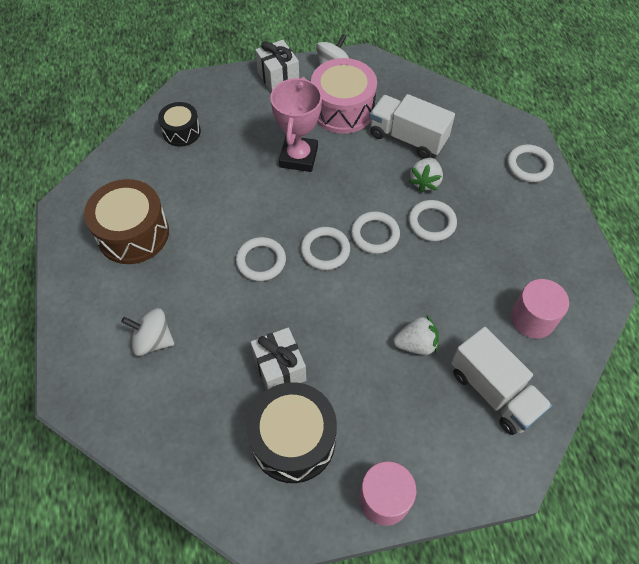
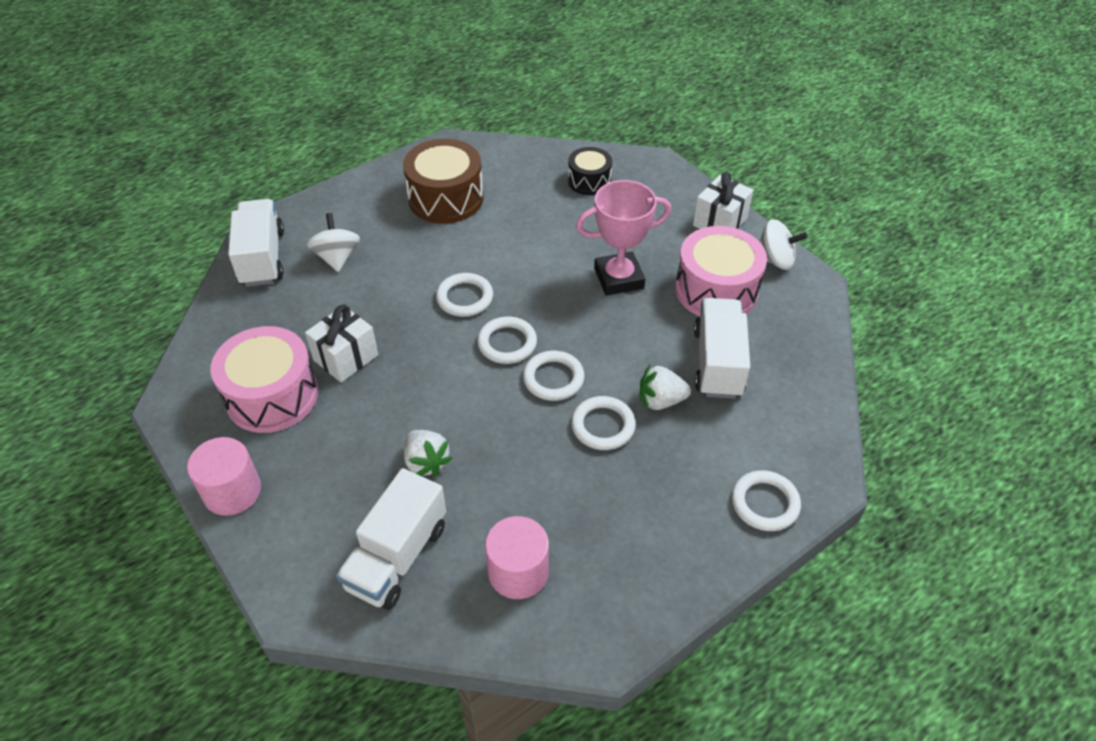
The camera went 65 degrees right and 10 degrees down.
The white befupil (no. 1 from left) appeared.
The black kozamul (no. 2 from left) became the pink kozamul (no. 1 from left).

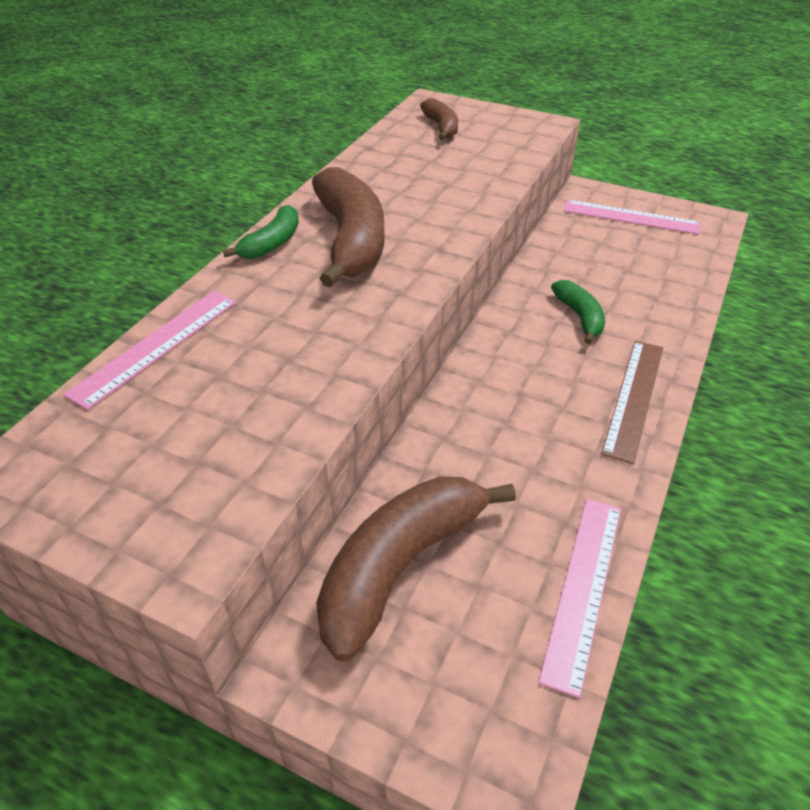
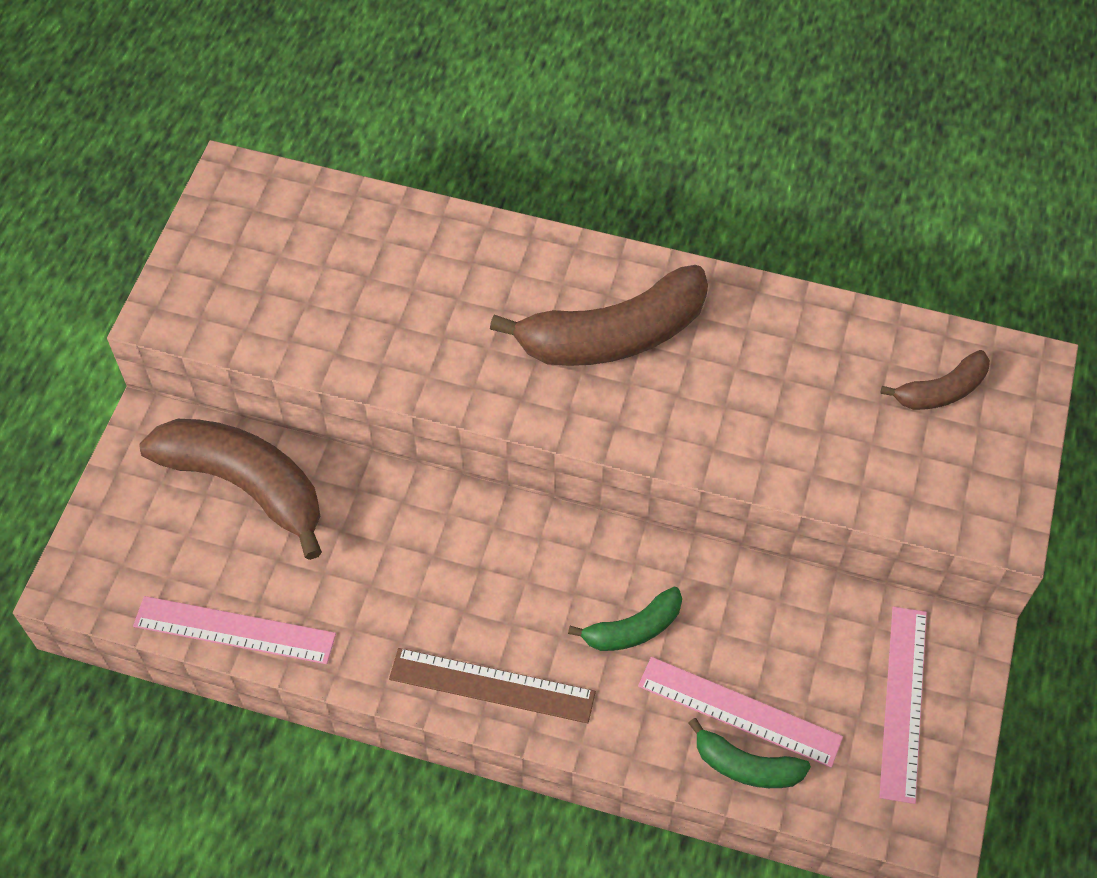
The camera went 80 degrees right and 15 degrees up.
The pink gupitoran (no. 1 from left in the first image) moved.
The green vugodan (no. 1 from left in the first image) moved.

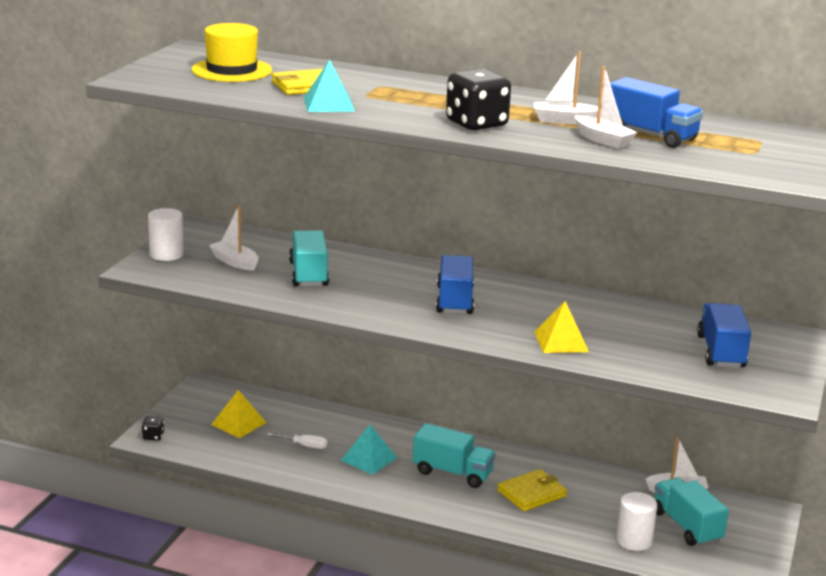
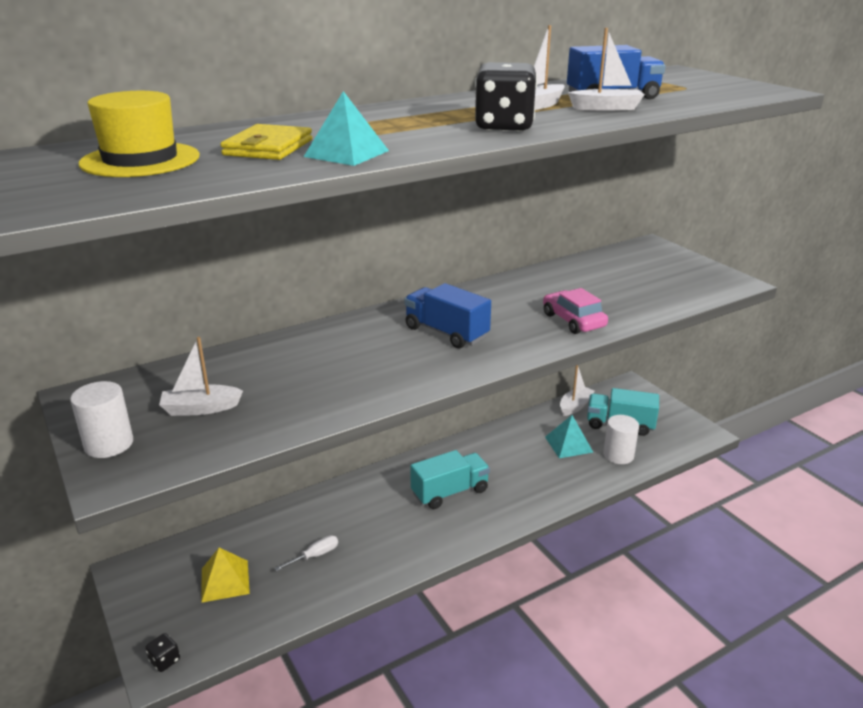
The camera went 50 degrees left and 5 degrees up.
The turquoise befupil (no. 1 from left) disappeared.
The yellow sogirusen (no. 2 from left) disappeared.
The blue befupil (no. 3 from left) disappeared.
The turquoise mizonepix (no. 2 from left) moved.
The yellow mizonepix (no. 2 from left) was replaced by the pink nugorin.

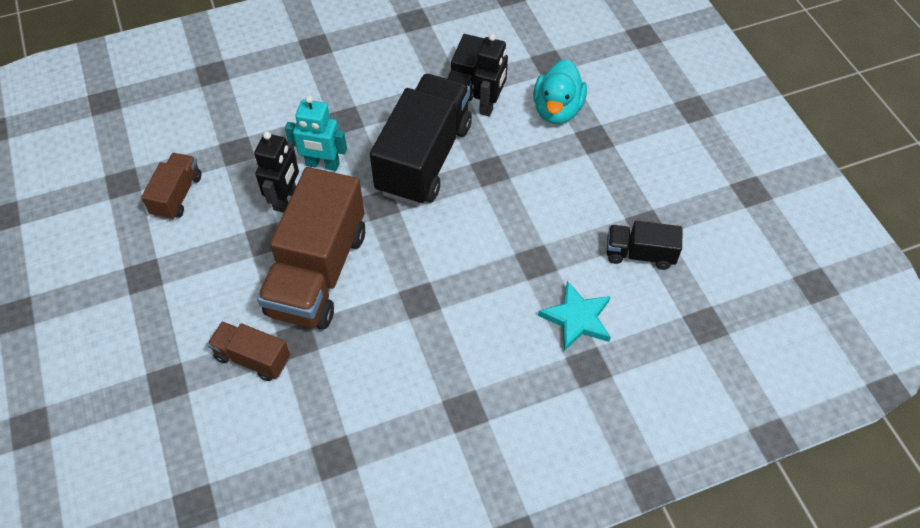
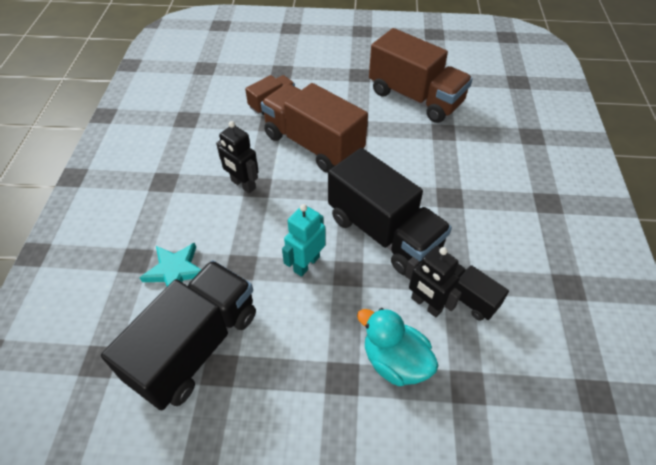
The camera went 115 degrees right and 5 degrees down.
The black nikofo (no. 1 from left) moved.
The turquoise nikofo moved.
The brown befupil (no. 1 from left in the first image) changed to 2.01 times the size.
The black befupil (no. 3 from left in the first image) changed to 2.01 times the size.

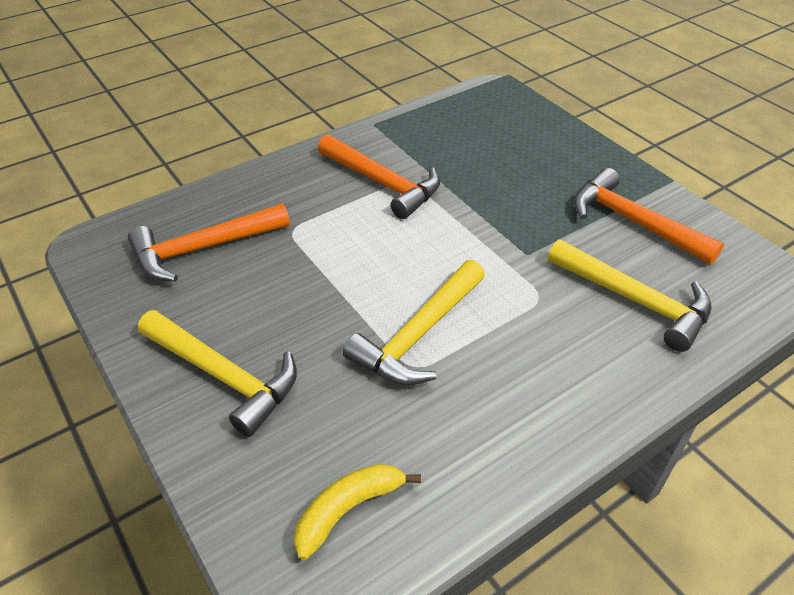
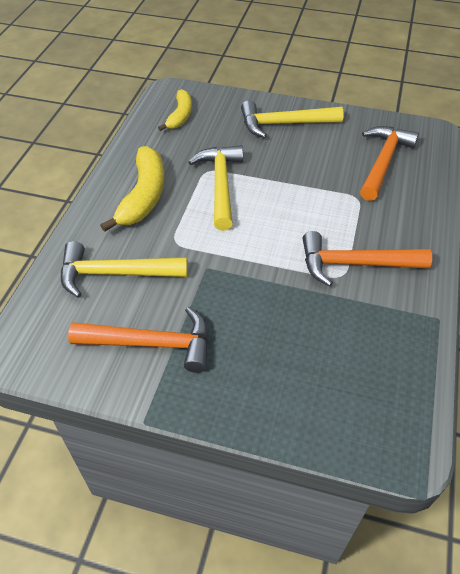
The camera went 140 degrees right and 5 degrees up.
The yellow vugodan (no. 1 from left) appeared.

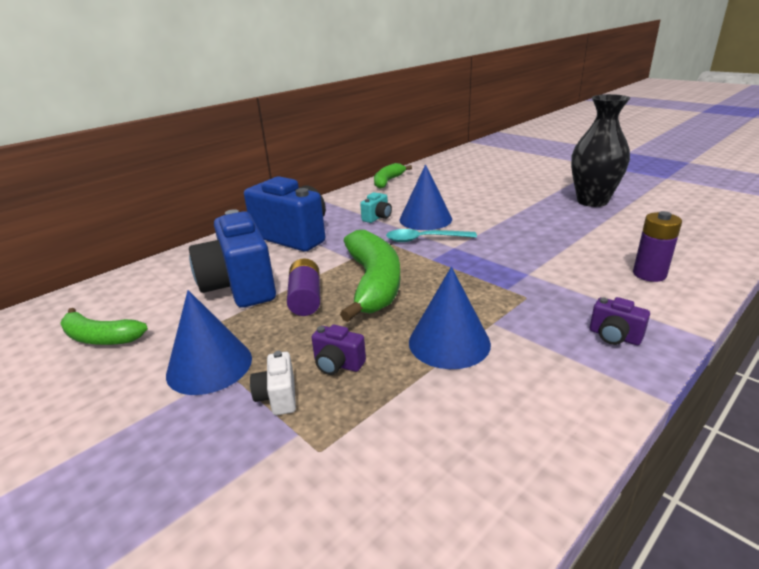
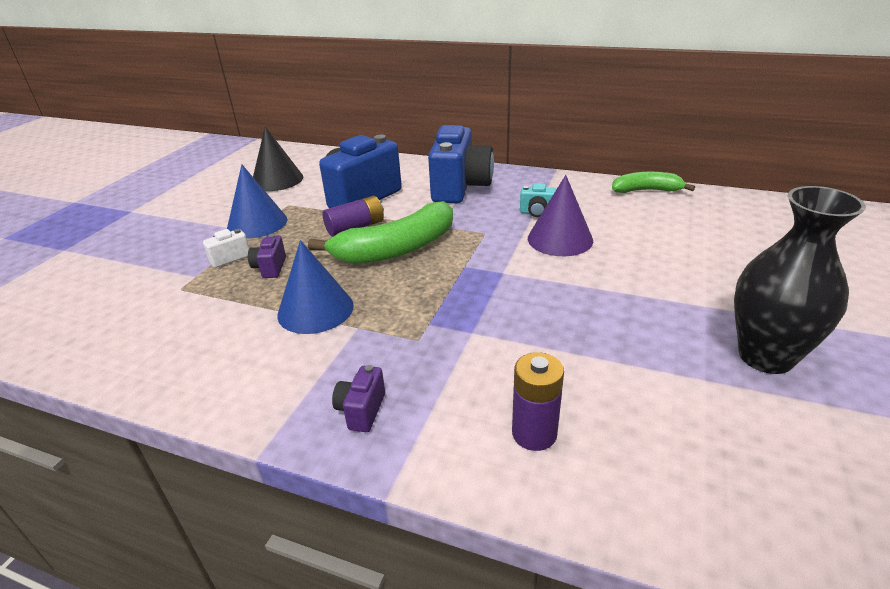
The camera went 65 degrees right and 5 degrees up.
The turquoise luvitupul disappeared.
The green vugodan (no. 1 from left) was replaced by the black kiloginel.
The blue kiloginel (no. 2 from left) became the purple kiloginel.

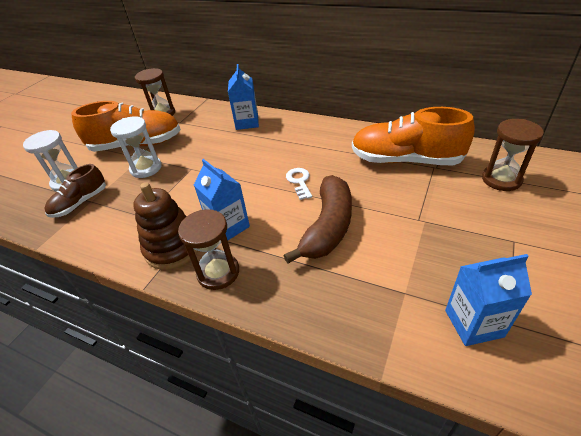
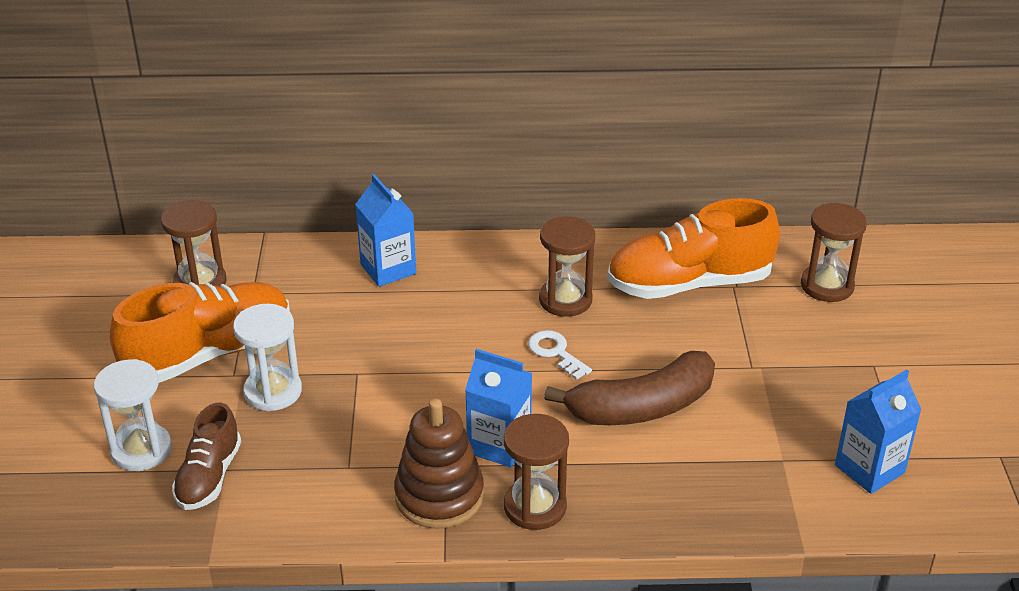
The camera went 30 degrees left and 5 degrees down.
The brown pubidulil (no. 3 from left) appeared.
The brown vugodan turned 75 degrees clockwise.

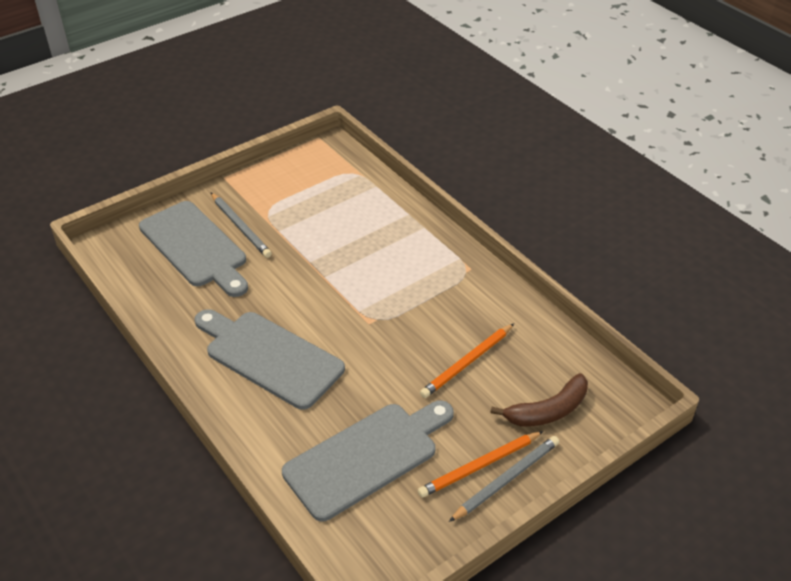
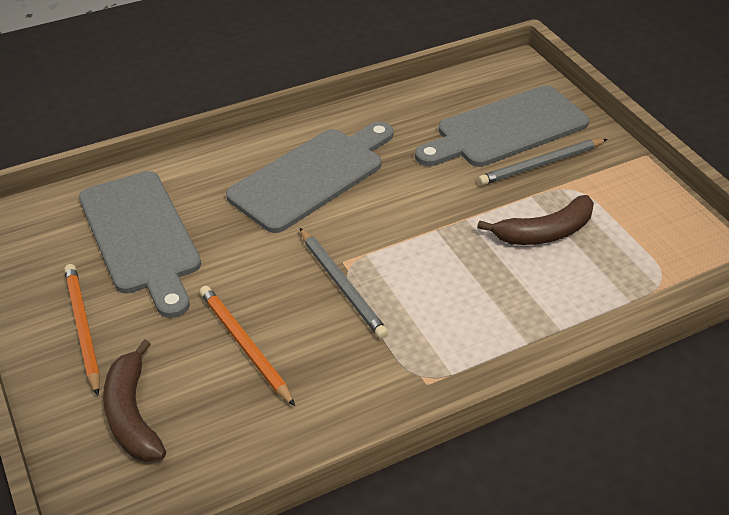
The camera went 100 degrees right and 0 degrees up.
The brown vugodan (no. 2 from left) appeared.
The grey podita (no. 2 from left in the first image) moved.

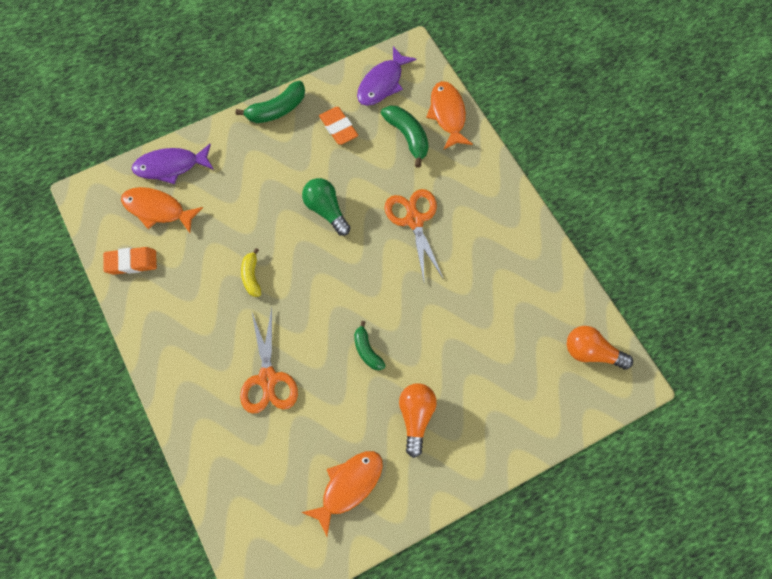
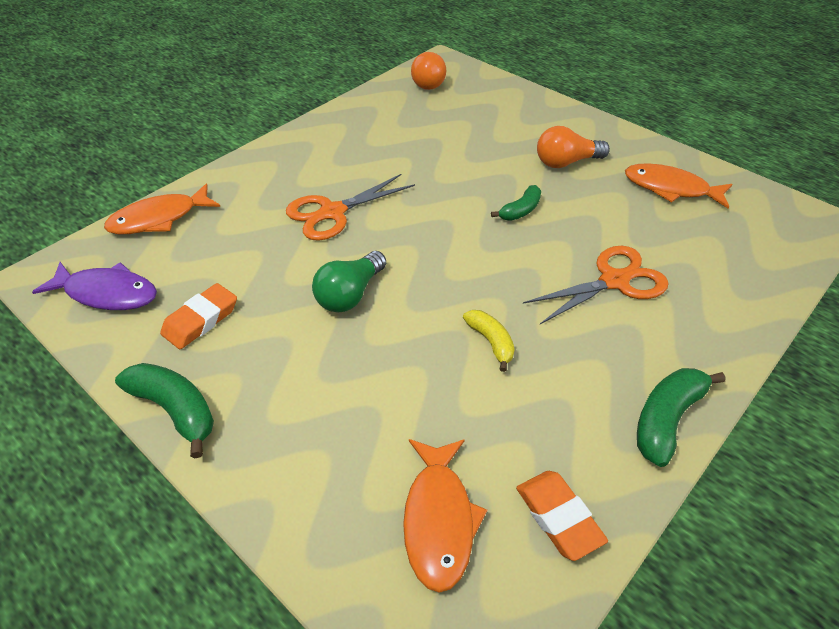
The camera went 110 degrees left and 20 degrees down.
The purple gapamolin (no. 1 from left) disappeared.
The green vugodan (no. 3 from left) moved.
The yellow vugodan turned 90 degrees counterclockwise.

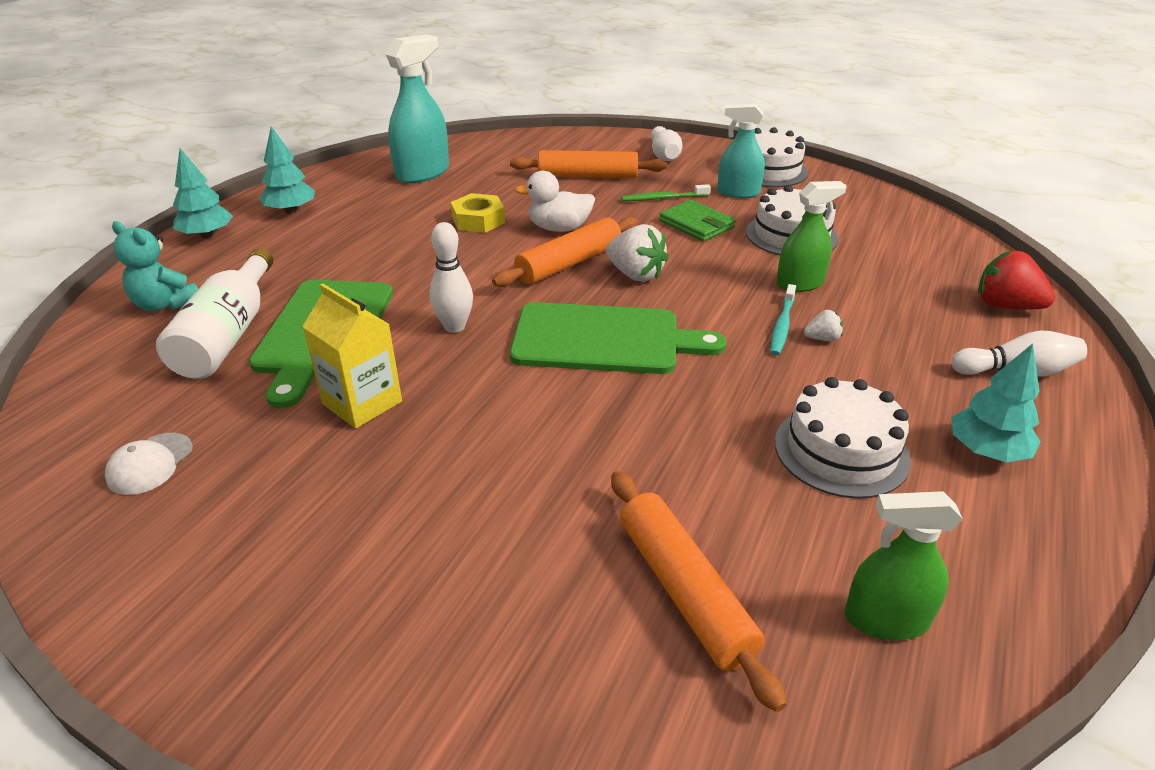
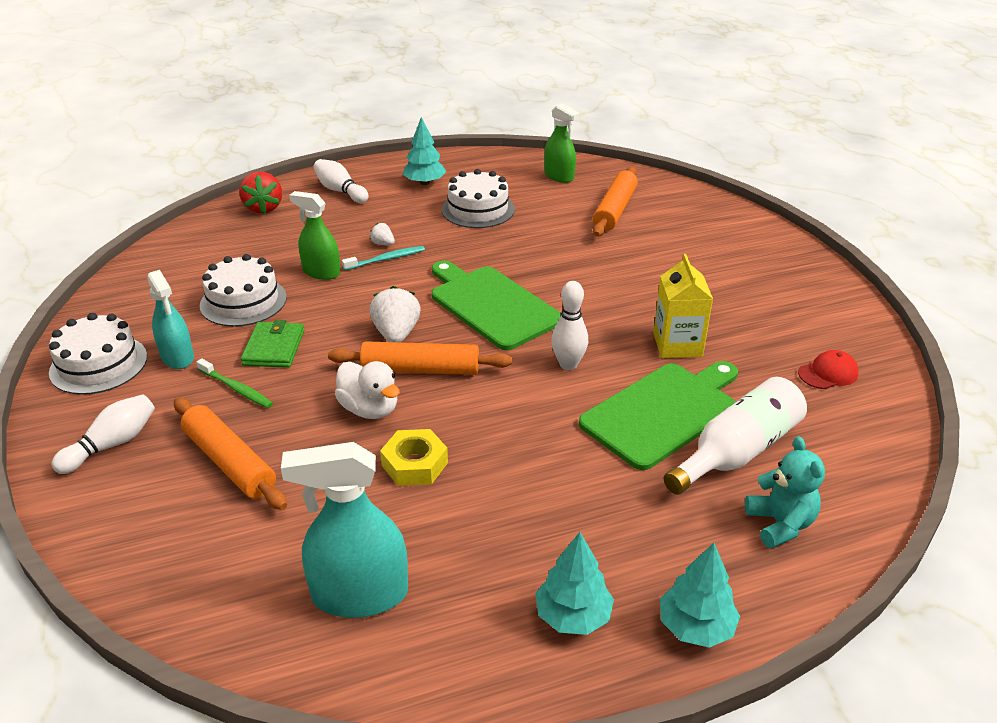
The camera went 135 degrees left and 0 degrees up.
The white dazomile became the red dazomile.

